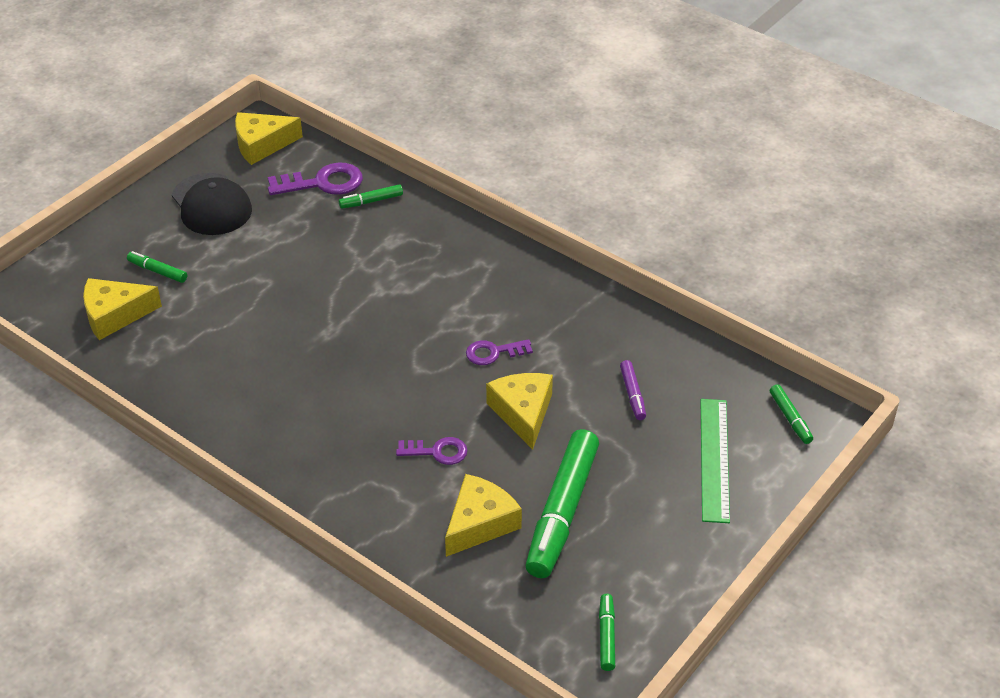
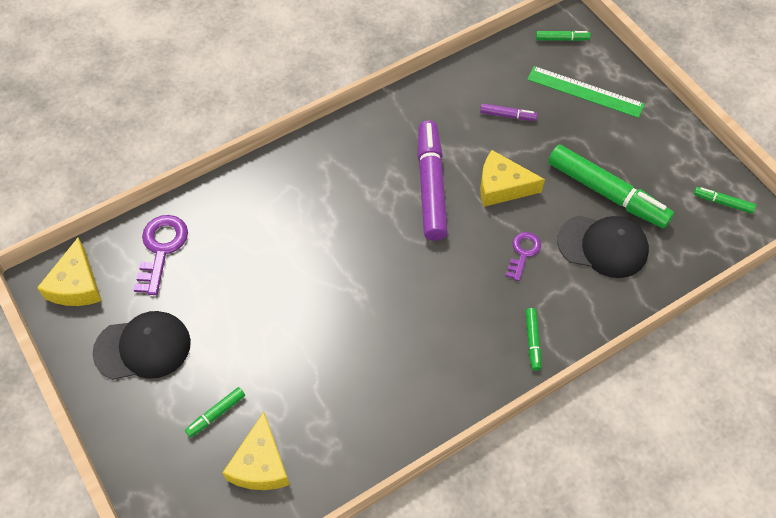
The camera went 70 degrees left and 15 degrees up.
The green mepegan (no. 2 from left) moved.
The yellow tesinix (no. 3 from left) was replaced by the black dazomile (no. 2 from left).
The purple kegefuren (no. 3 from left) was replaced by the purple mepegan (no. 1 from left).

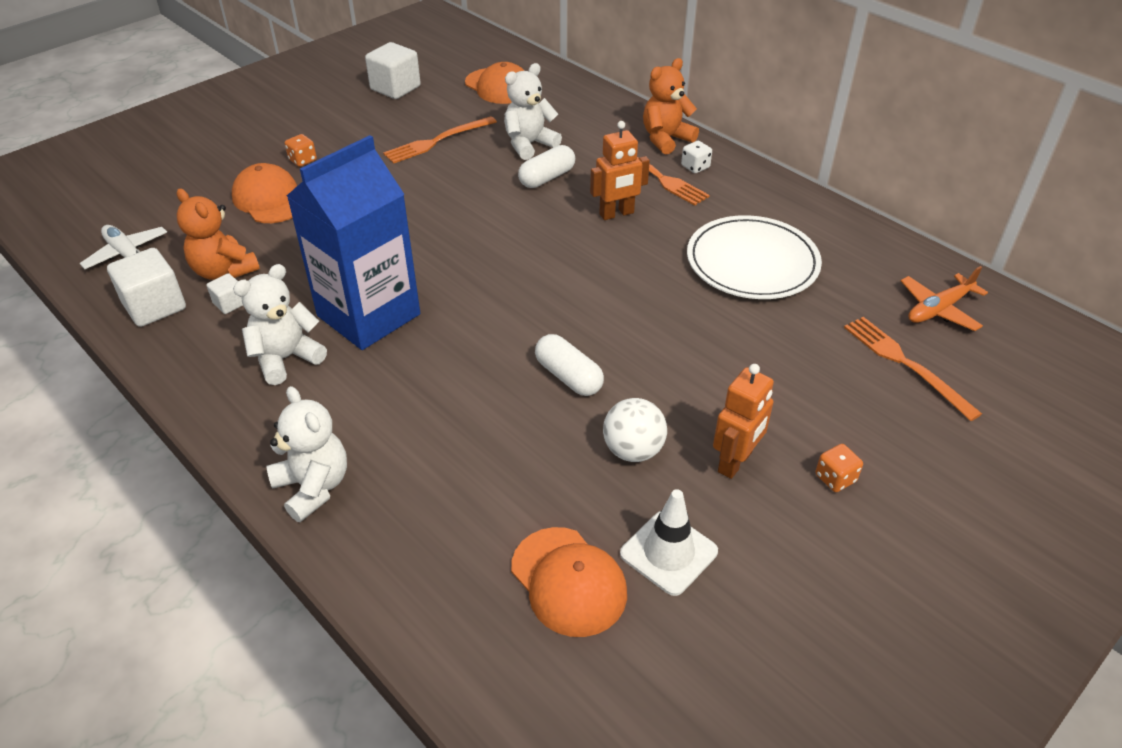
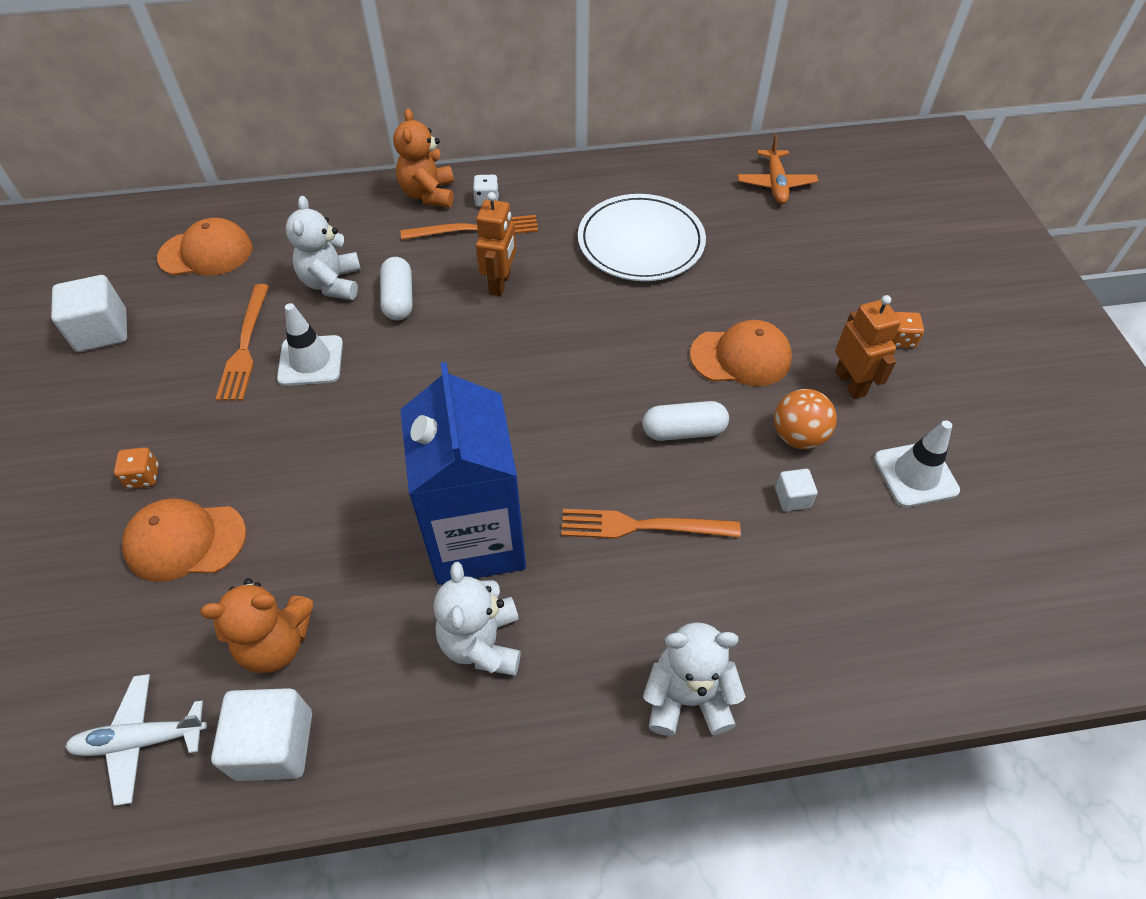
The camera went 55 degrees left and 10 degrees up.
The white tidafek (no. 1 from left) appeared.
The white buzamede (no. 2 from left in the first image) moved.
The orange dazomile (no. 3 from left) moved.
The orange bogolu (no. 3 from left) moved.
The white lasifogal became the orange lasifogal.

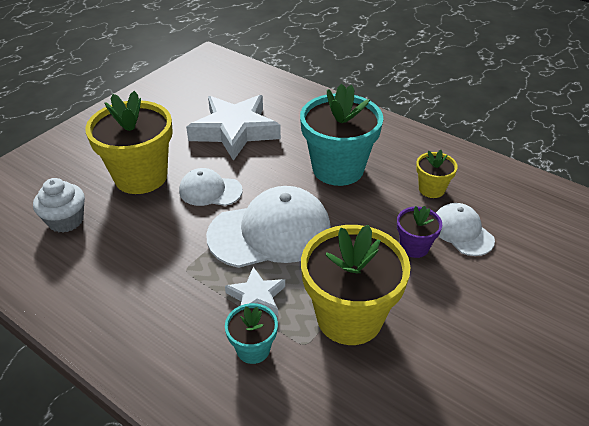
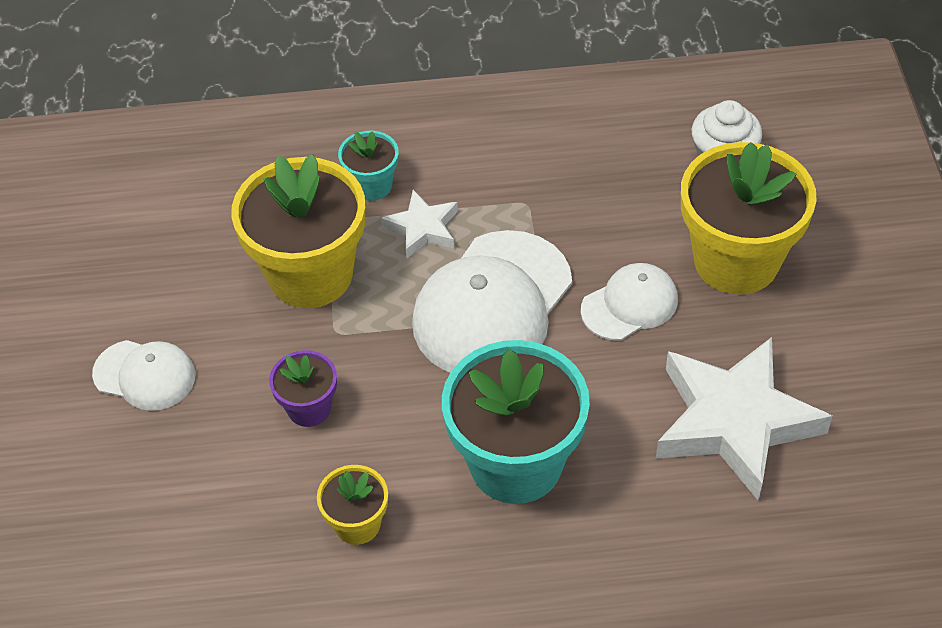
The camera went 140 degrees right and 10 degrees up.
The white dazomile (no. 3 from left in the first image) moved.

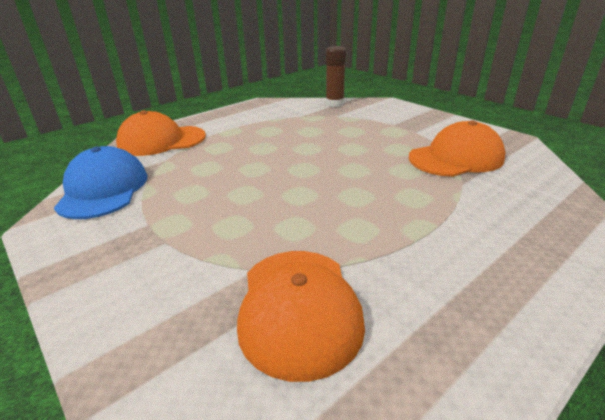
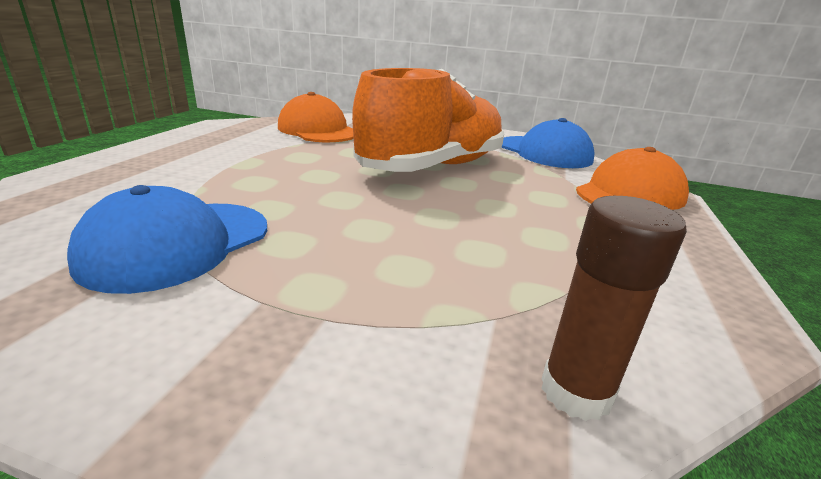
The camera went 145 degrees right and 5 degrees down.
The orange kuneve appeared.
The orange dazomile (no. 3 from left) became the blue dazomile (no. 1 from left).

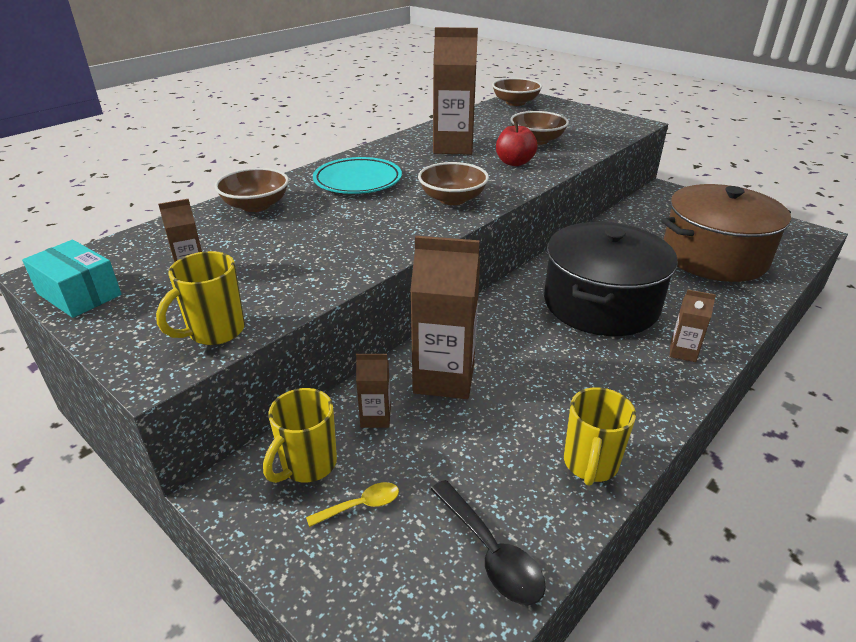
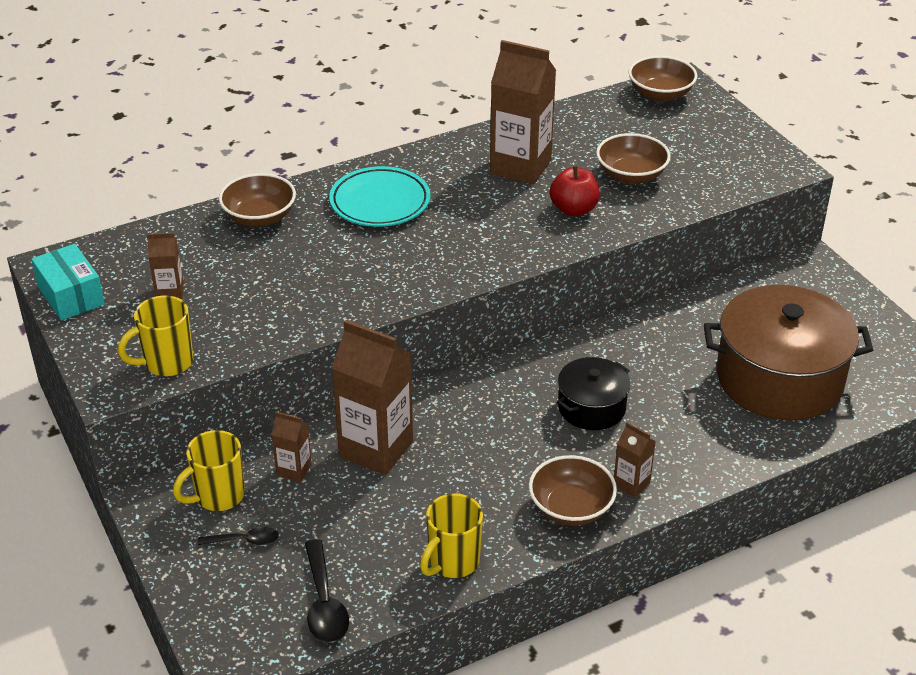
The camera went 20 degrees right and 5 degrees up.
The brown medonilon (no. 2 from left) moved.
The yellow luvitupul became the black luvitupul (no. 1 from left).
The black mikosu changed to 0.53 times the size.

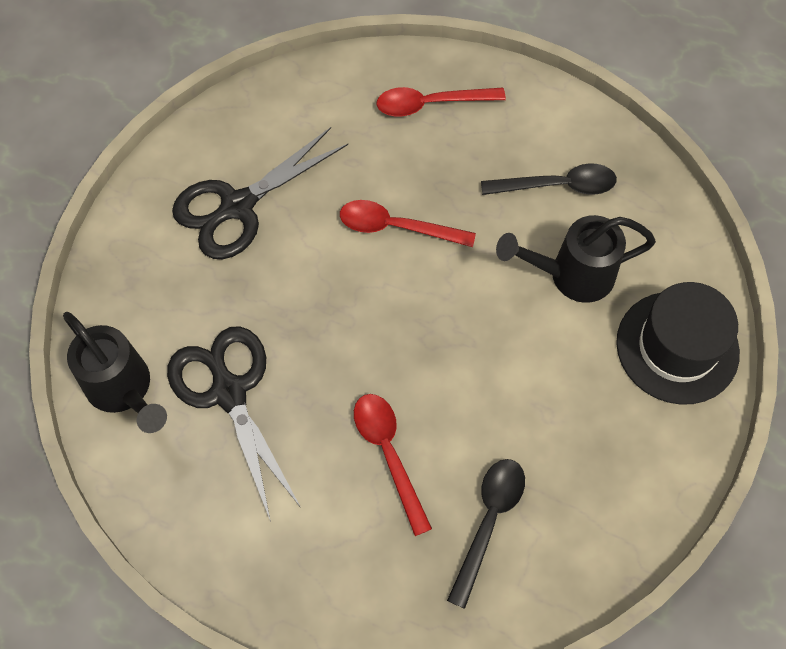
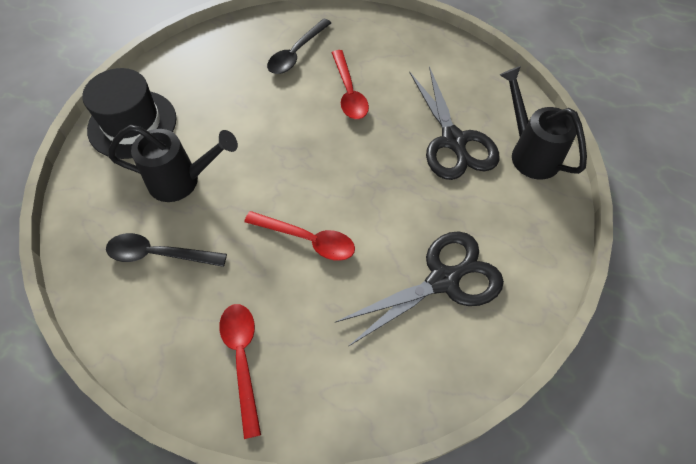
The camera went 170 degrees left and 5 degrees down.
The red luvitupul (no. 3 from left in the first image) turned 105 degrees counterclockwise.

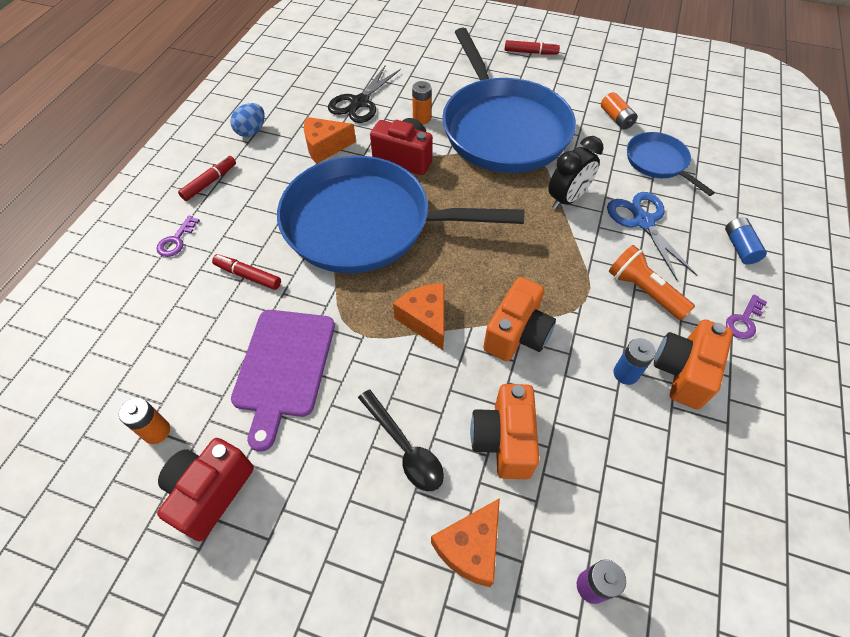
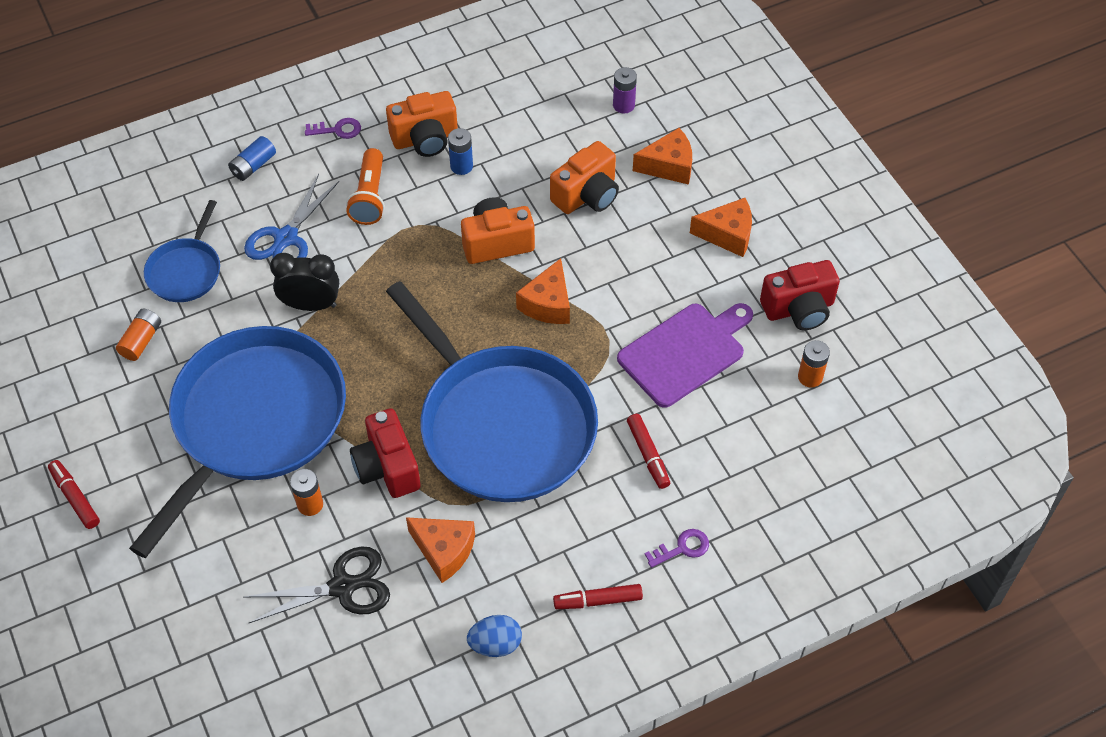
The camera went 135 degrees left and 0 degrees up.
The black luvitupul disappeared.
The orange tesinix (no. 4 from left) appeared.

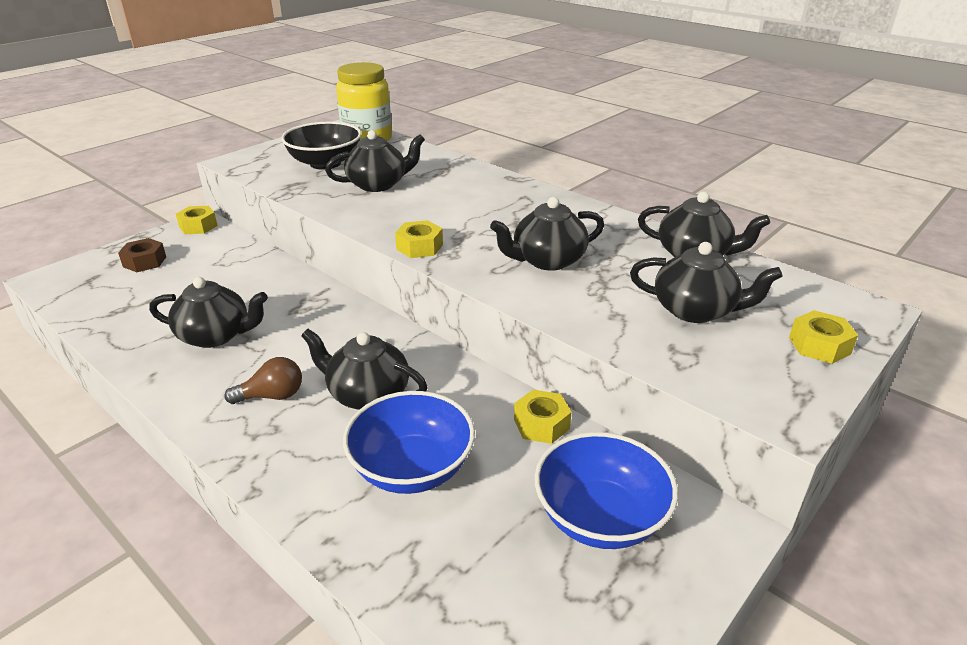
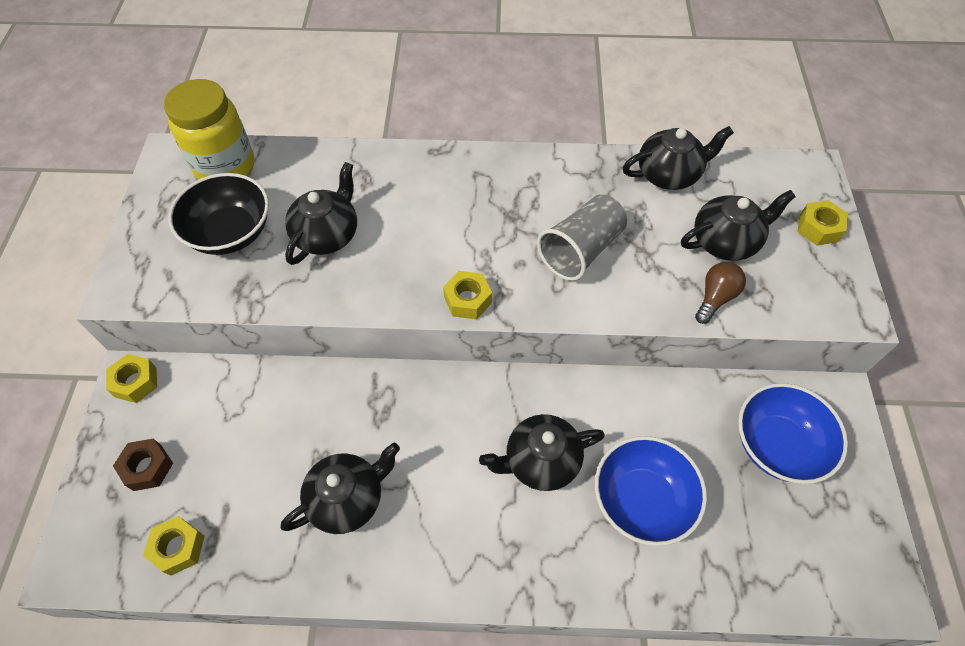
The camera went 40 degrees left and 25 degrees up.
The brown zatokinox moved.
The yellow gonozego (no. 3 from left in the first image) moved.
The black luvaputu (no. 4 from left) was replaced by the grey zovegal.

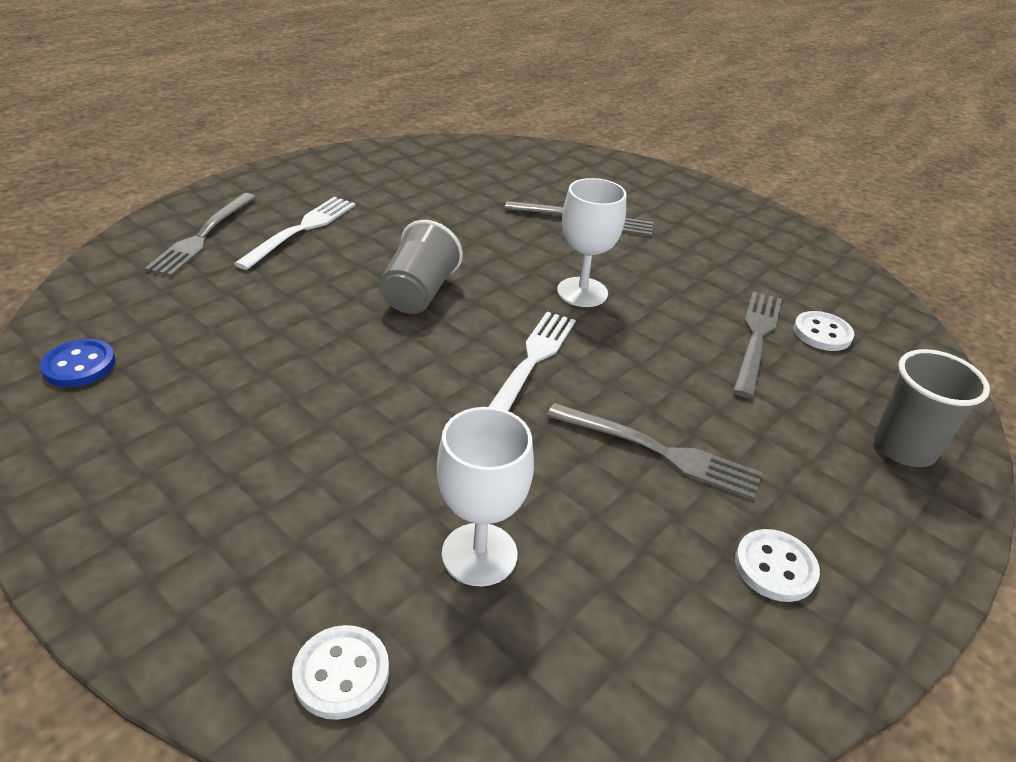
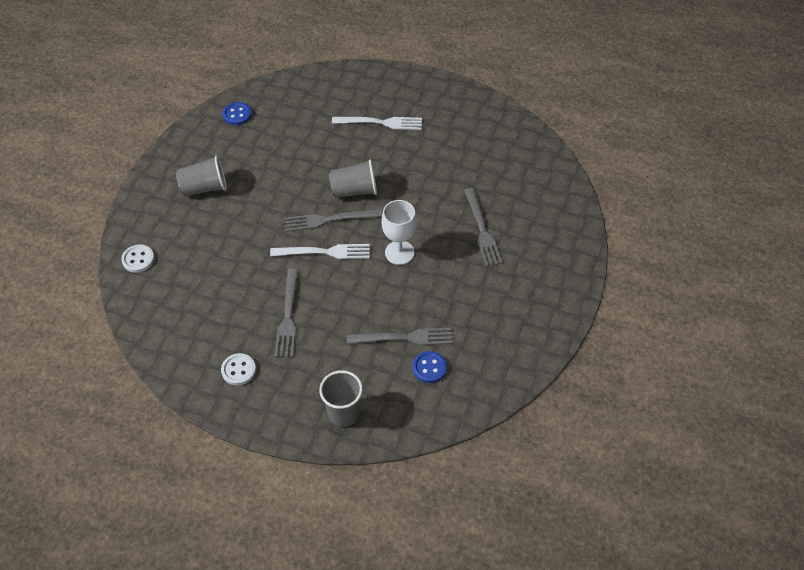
The camera went 70 degrees right and 15 degrees up.
The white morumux (no. 1 from left) disappeared.
The grey zovegal (no. 1 from left) appeared.
The grey bogolu (no. 1 from left in the first image) moved.
The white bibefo (no. 3 from left) became the blue bibefo (no. 2 from left).

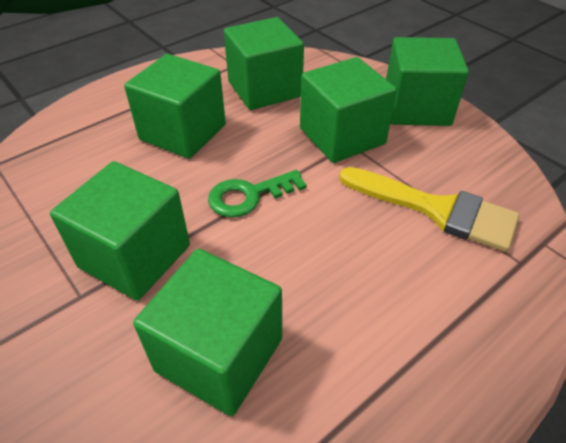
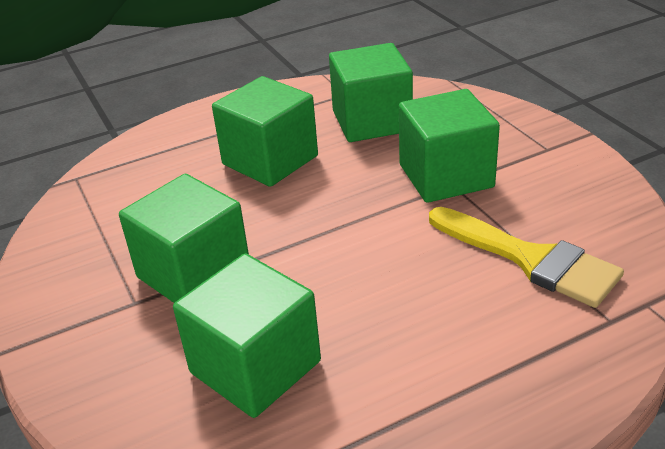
The camera went 15 degrees right and 10 degrees down.
The green kegefuren disappeared.
The green buzamede (no. 6 from left) disappeared.

